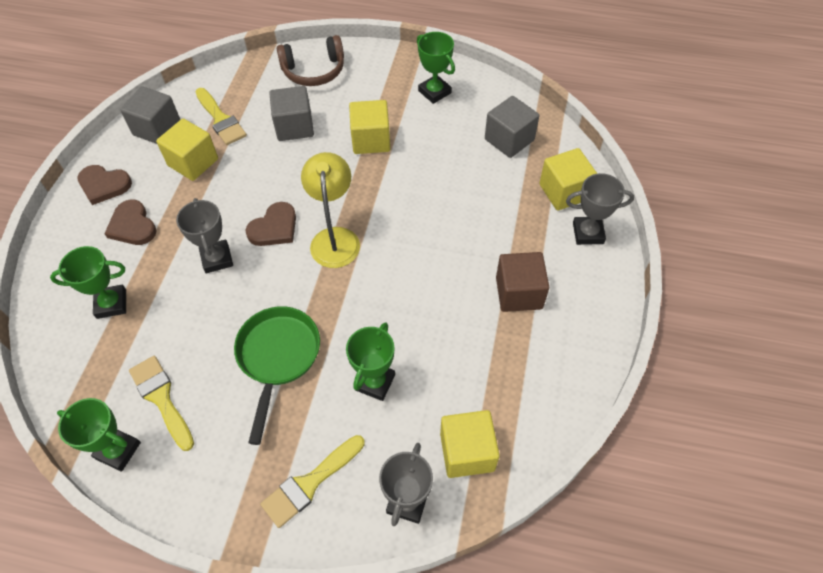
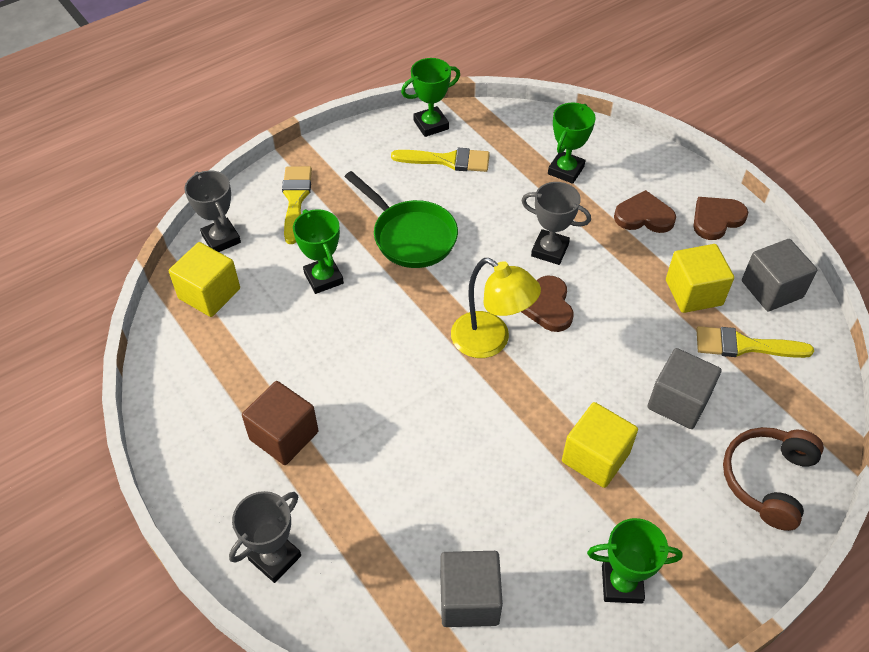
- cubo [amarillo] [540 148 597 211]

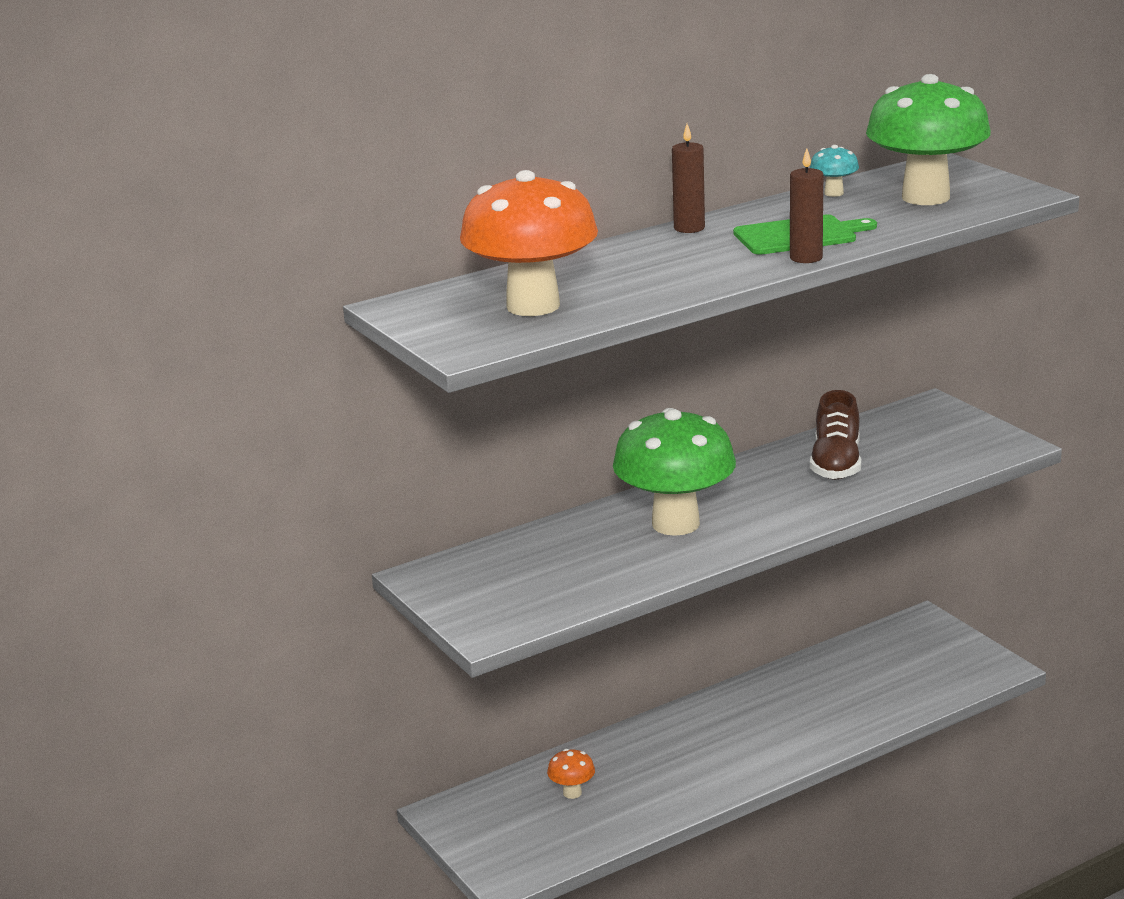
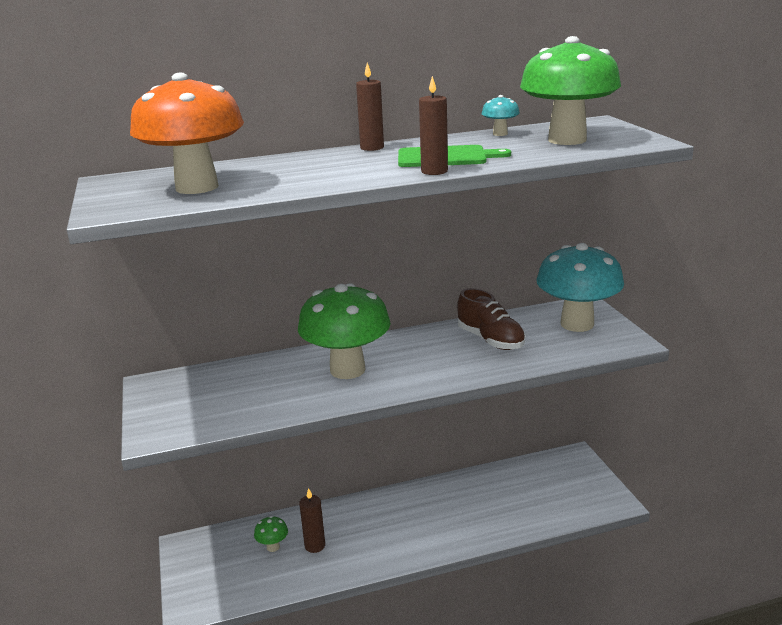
~ zapato [marrón] [810 390 861 480] = [457 288 526 350] 60 degrees counterclockwise
~ seta [naranja] [547 749 595 799] to seta [verde] [254 516 288 552]
+ seta [turquesa] [537 243 624 332]
+ vela [marrón] [299 488 325 553]

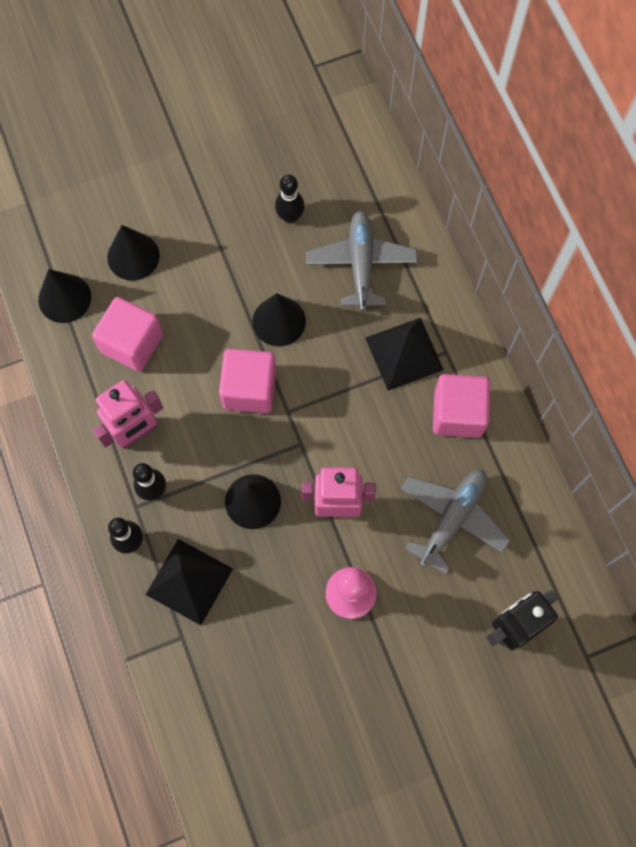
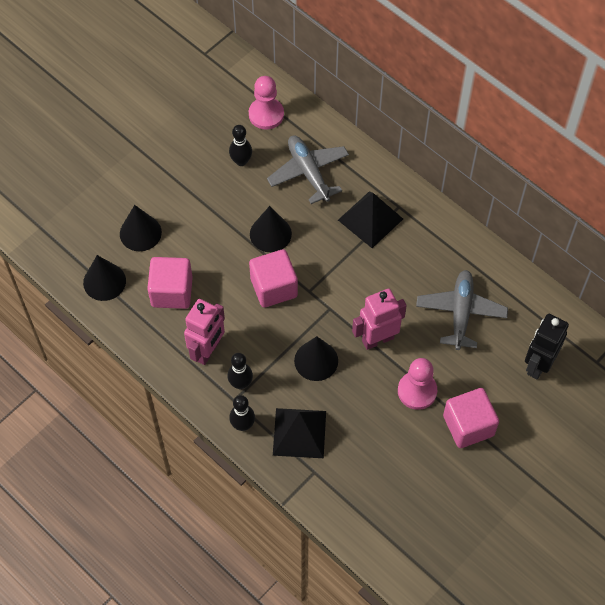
~ cubo [rosa] [433 374 490 438] to [443 388 499 448]
+ peón [rosa] [249 76 284 130]

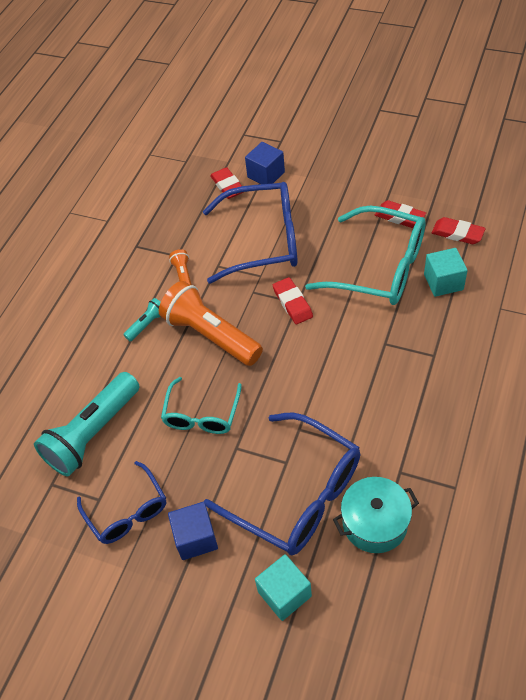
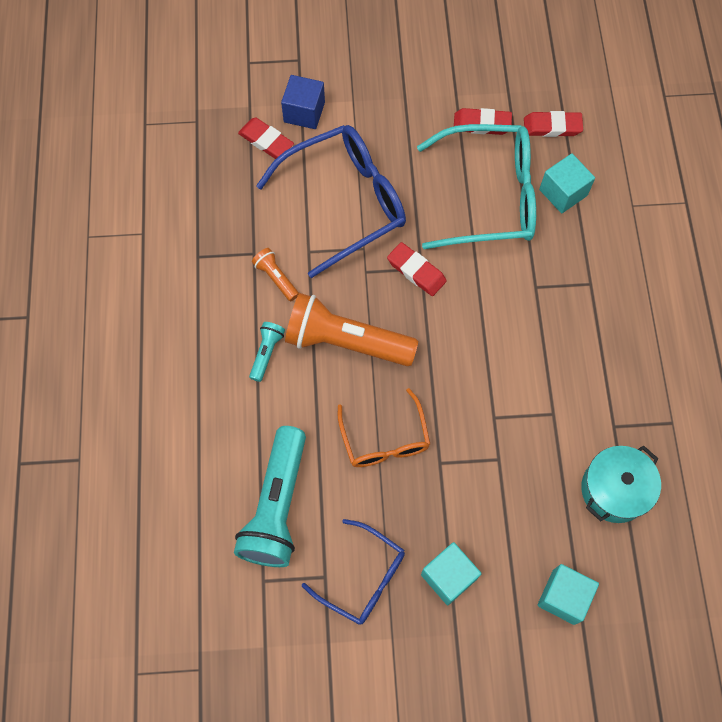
~ gafas [turquesa] [161 377 242 434] to gafas [naranja] [338 388 430 467]
- gafas [azul] [203 412 360 555]
~ cubo [azul] [168 502 218 560] to cubo [turquesa] [421 542 481 605]

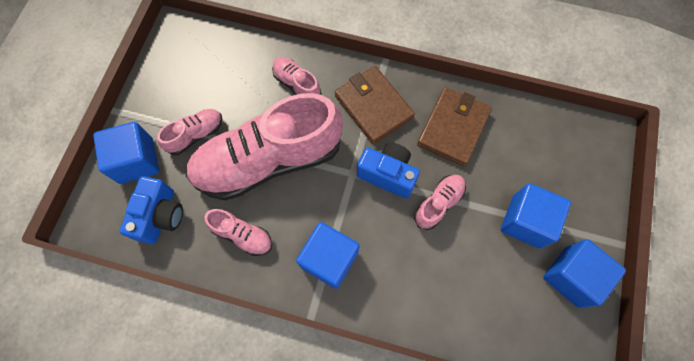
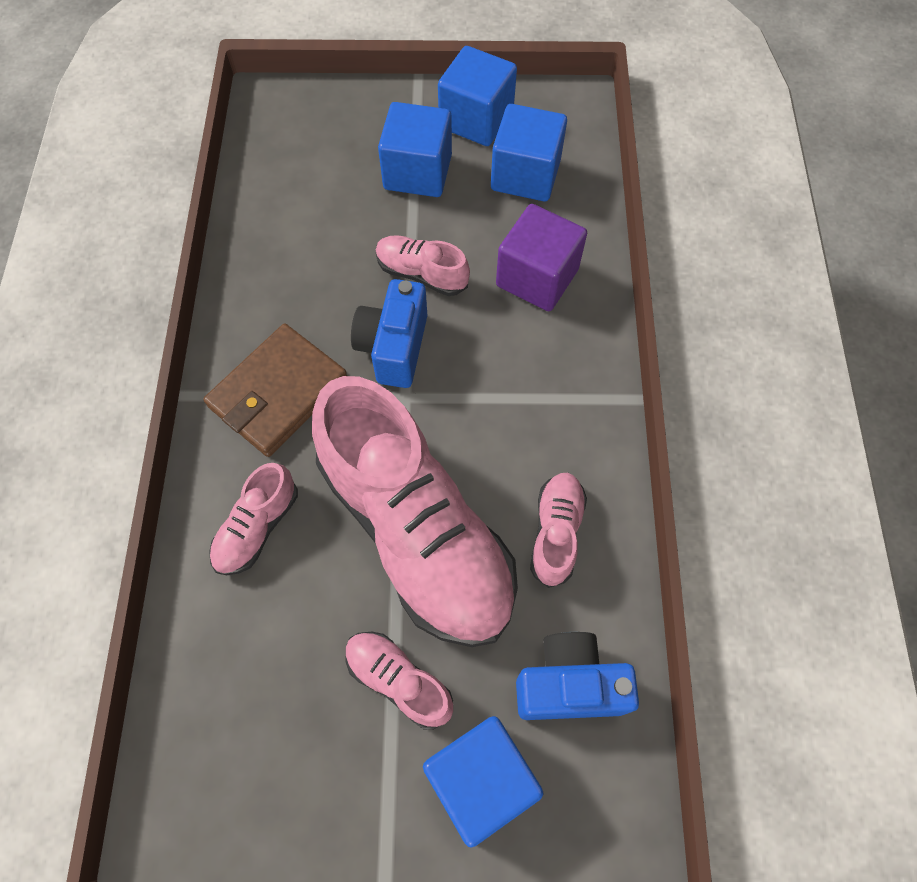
- cartera [marrón] [417 87 492 167]
~ cubo [azul] [296 222 359 289] to [491 104 567 201]
+ cubo [morado] [496 204 587 311]

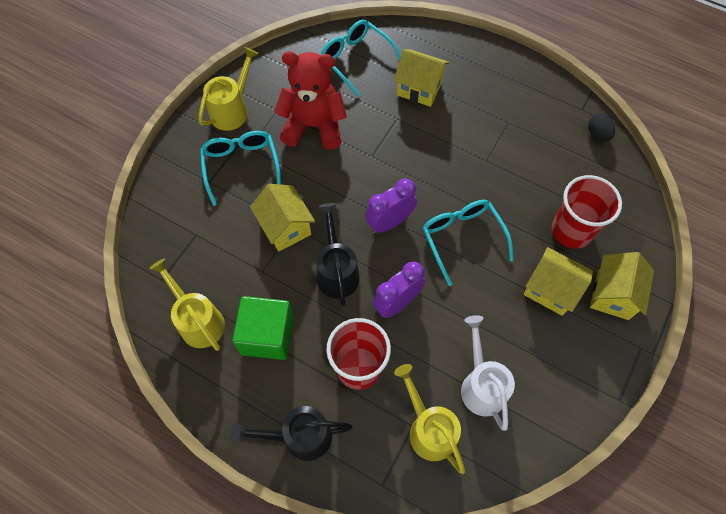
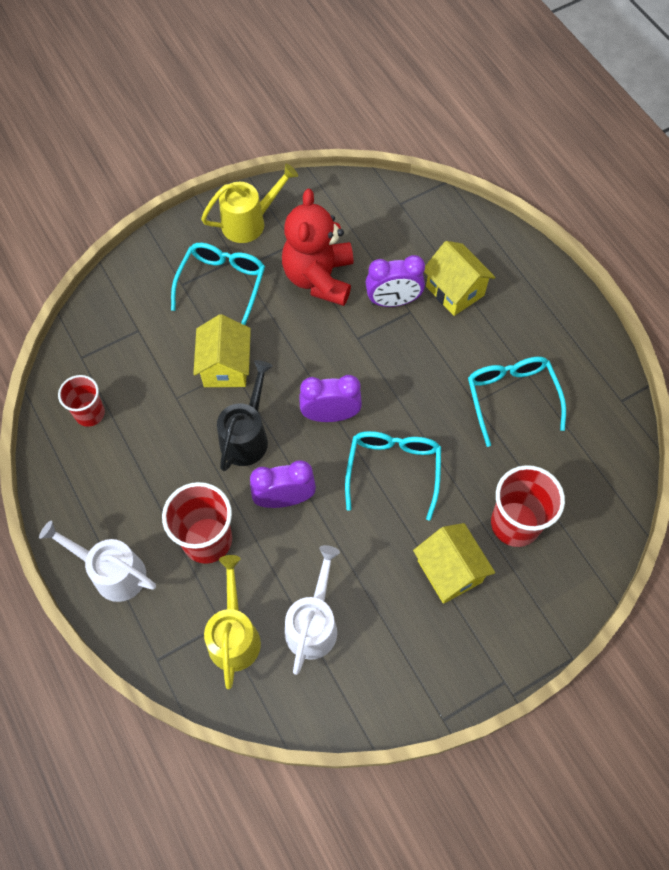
~ gafas [turquesa] [321 20 401 97] to [468 357 566 447]
~ osito [rojo] [274 51 347 150] = [282 189 354 306] 120 degrees counterclockwise
- huevo [negro] [588 114 615 141]
- casa [amarillo] [590 252 654 320]
~ regadera [amarillo] [149 258 225 351] to vaso [rojo] [58 375 105 427]
- cubo [verde] [232 296 294 360]
~ regadera [negro] [230 406 352 461] to regadera [blanco] [39 521 156 602]
+ despertador [morado] [366 255 425 307]

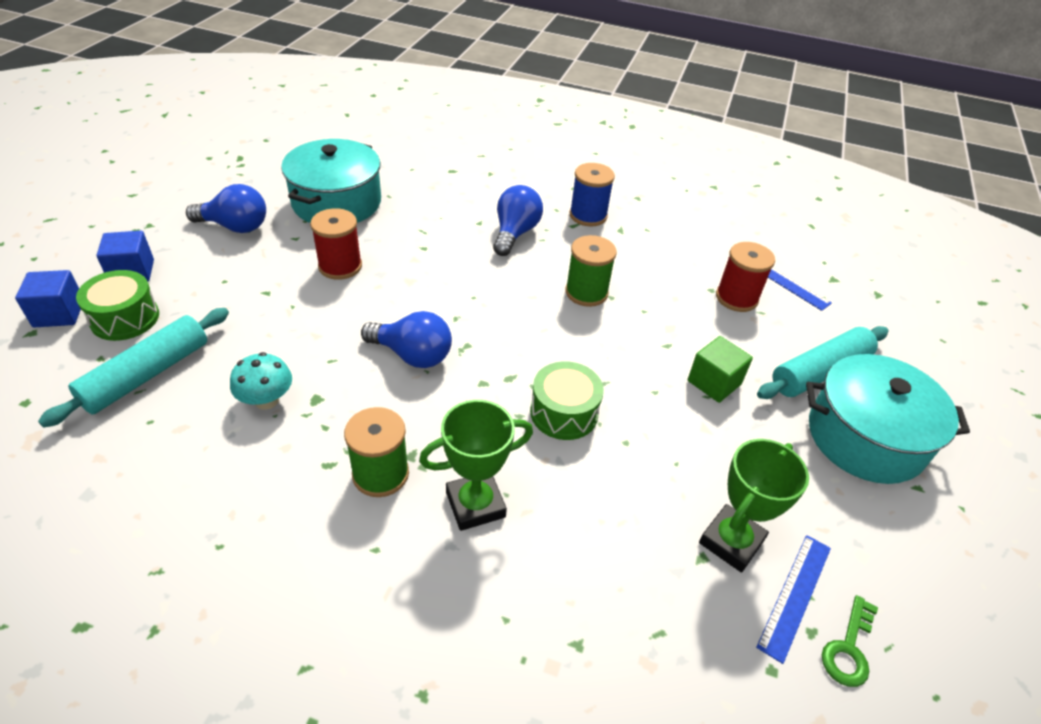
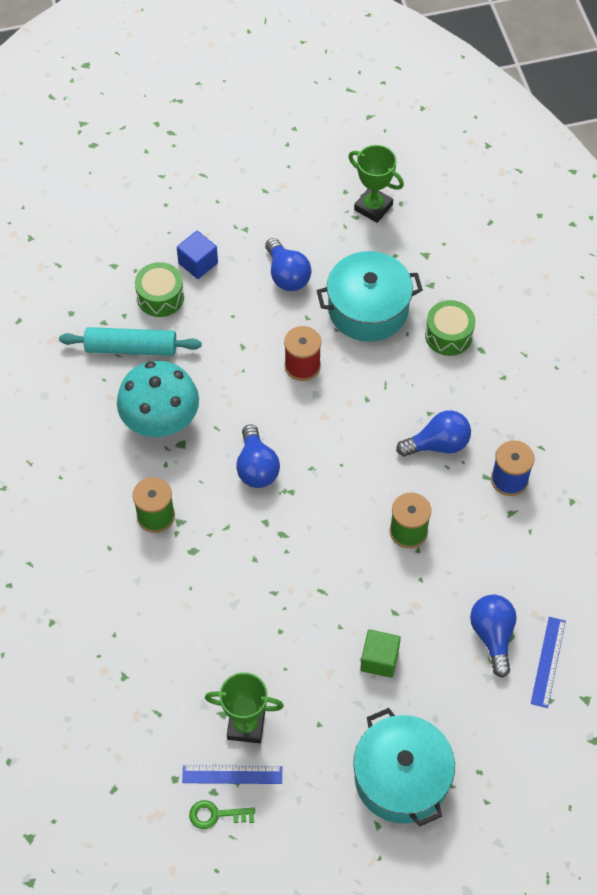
~ carrete [rojo] [716 242 775 312] to bombilla [azul] [470 595 517 678]
- cubo [azul] [15 270 81 327]
- rodillo [turquesa] [757 326 888 399]
~ seta [turquesa] [230 352 292 410] = [117 361 199 437] x1.96
~ tambor [verde] [530 361 604 440] to [425 300 475 356]
~ trofeo [verde] [419 400 533 531] to [348 145 404 223]

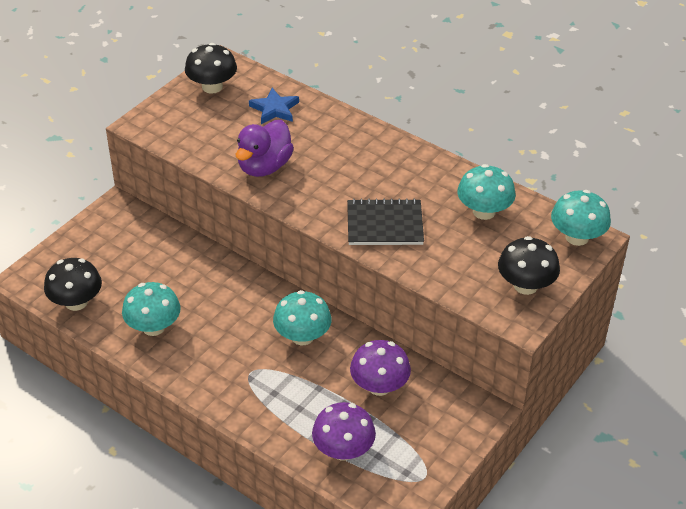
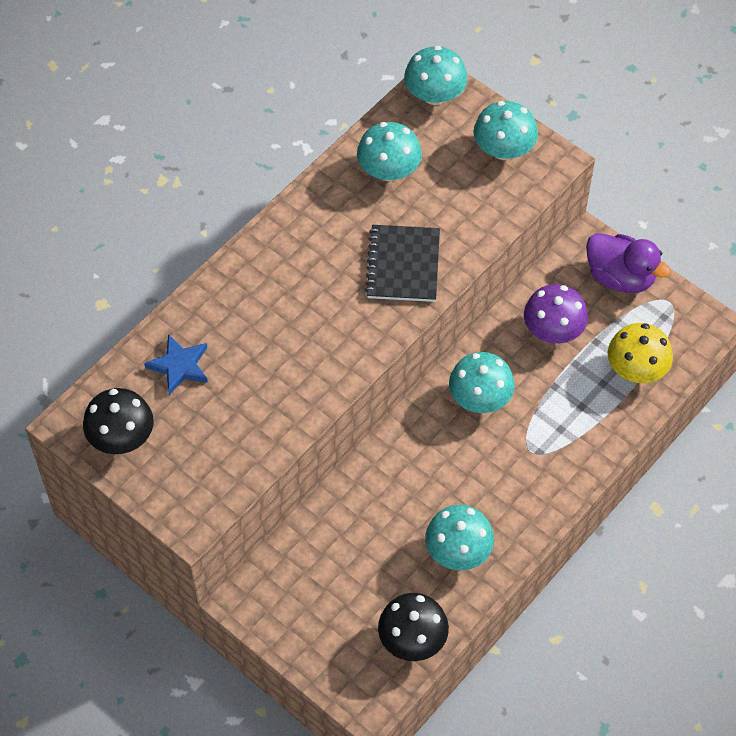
~ pato [morado] [236 120 294 177] to [586 233 671 293]
~ seta [negro] [498 236 560 295] to seta [turquesa] [473 101 538 160]
~ seta [morado] [312 402 376 461] to seta [amarillo] [608 323 673 383]

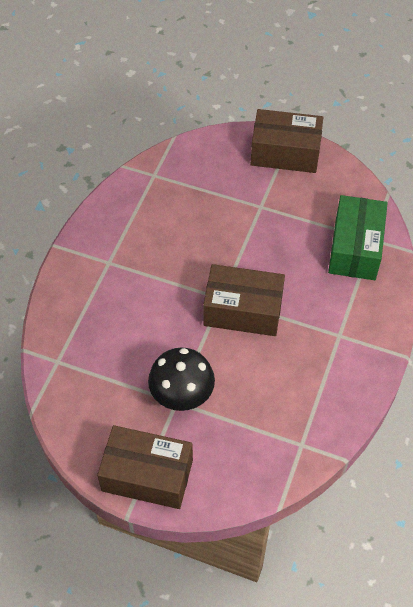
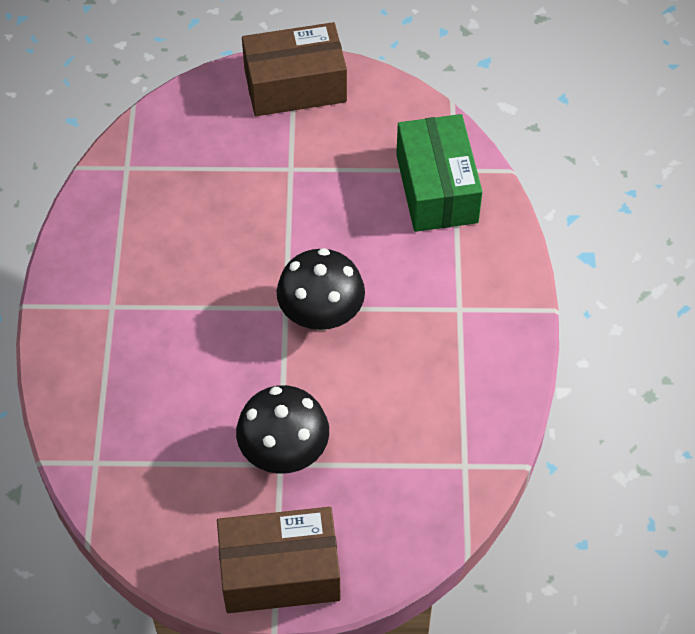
~ caja [marrón] [203 264 285 336] to seta [negro] [277 248 365 331]

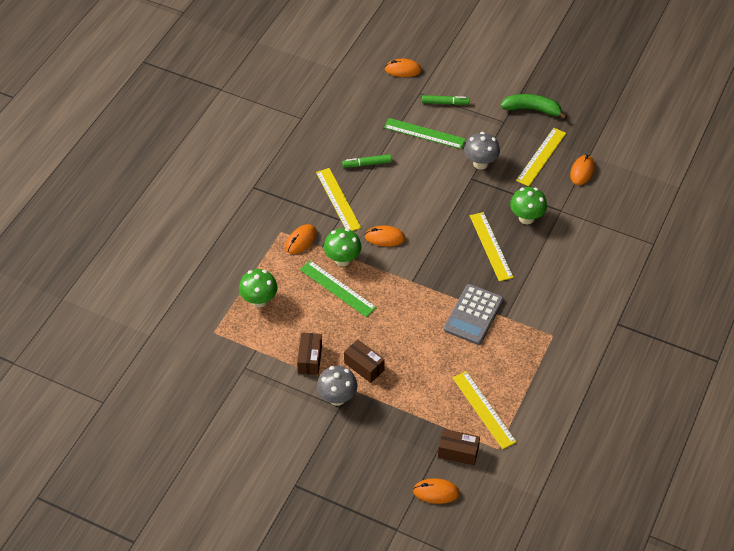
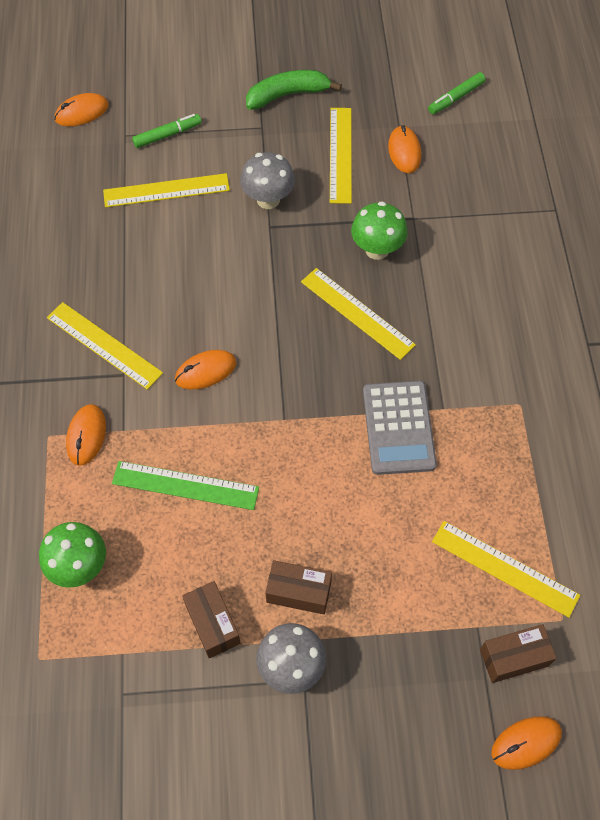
~ regla [verde] [384 118 466 149] to regla [amarillo] [103 173 230 207]
~ rotulador [verde] [342 154 392 168] to [428 72 486 114]
- seta [verde] [324 228 362 266]

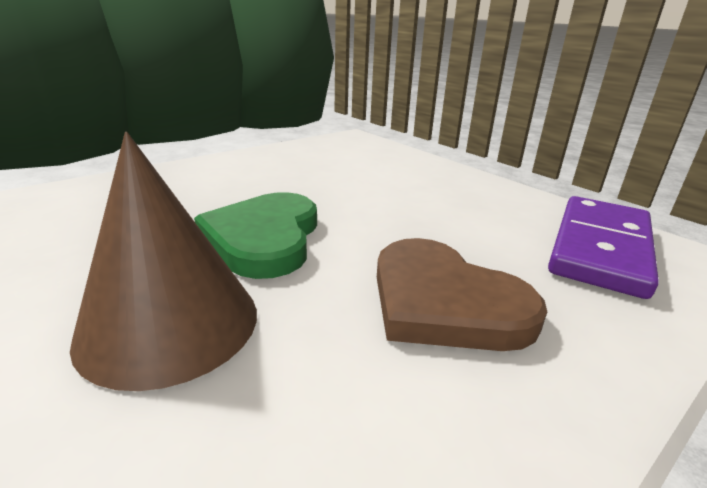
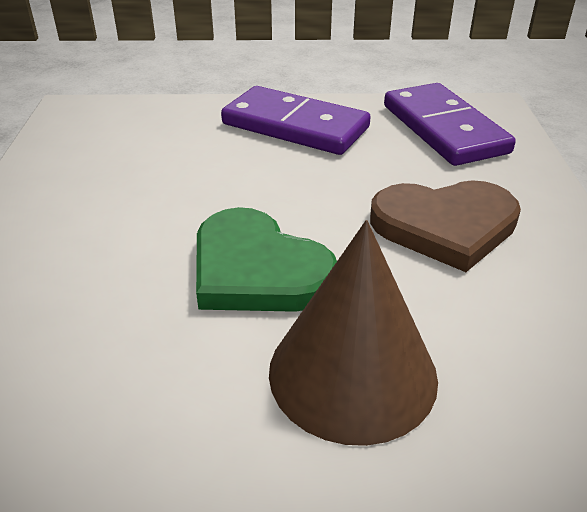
+ ficha de dominó [morado] [221 86 371 155]

